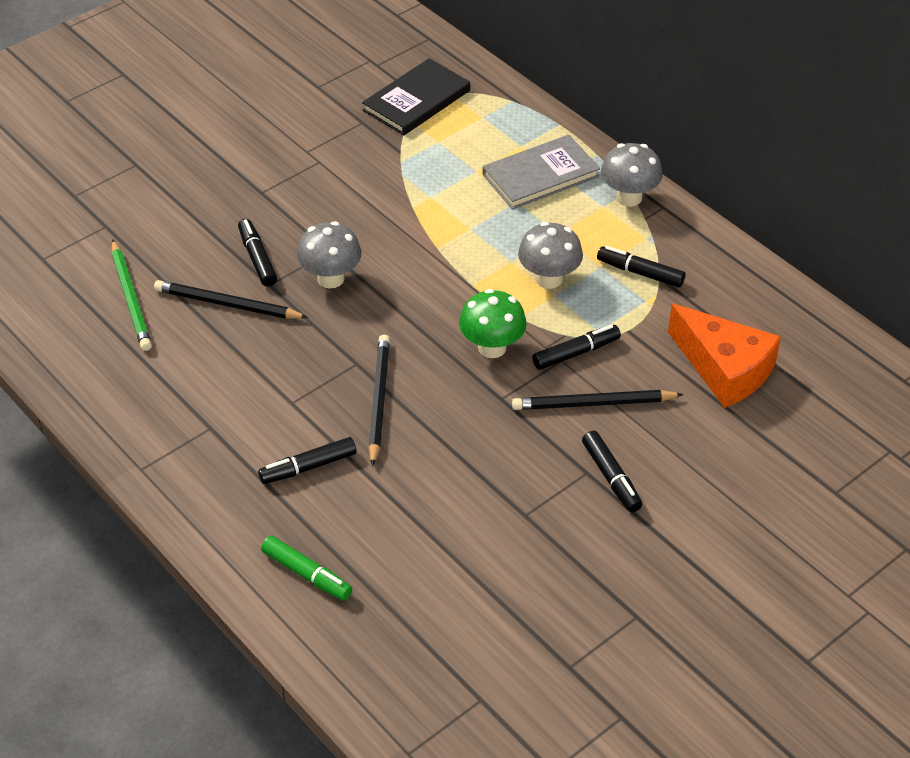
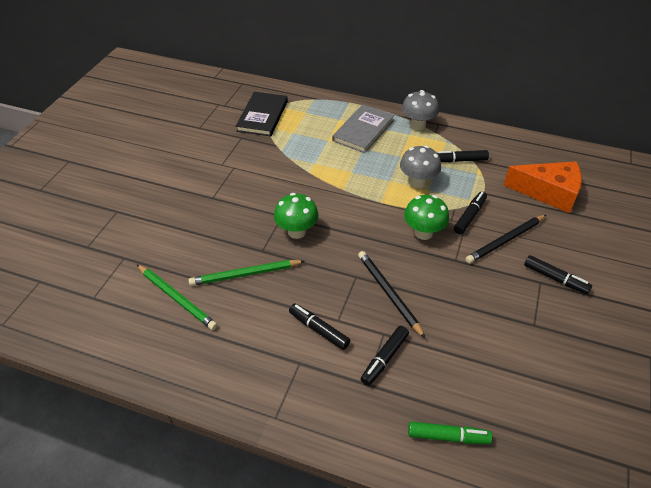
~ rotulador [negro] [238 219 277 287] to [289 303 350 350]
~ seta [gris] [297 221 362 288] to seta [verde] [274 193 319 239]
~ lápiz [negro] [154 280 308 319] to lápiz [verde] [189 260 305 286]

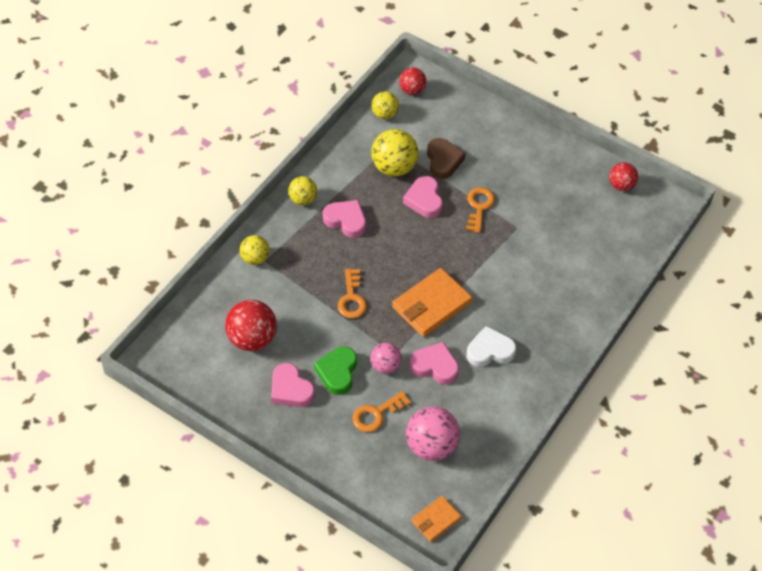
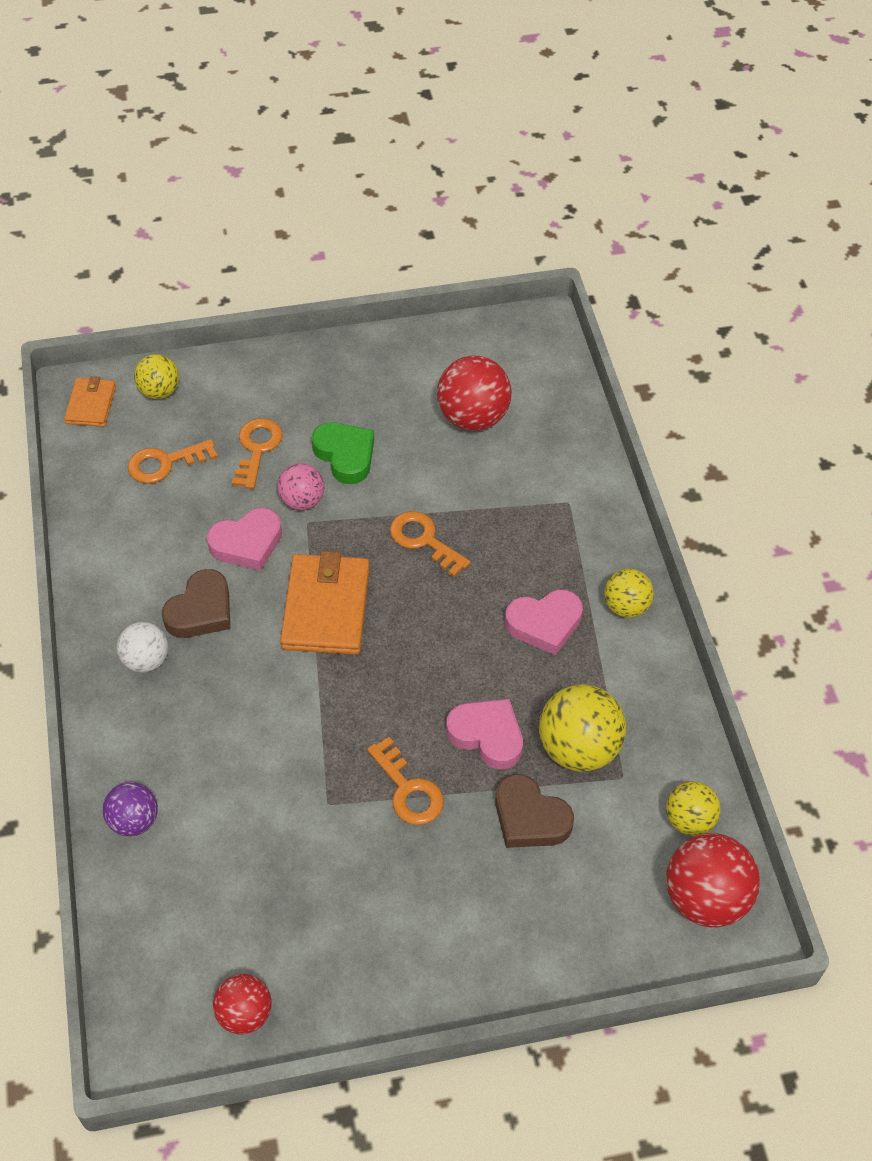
~ pelota [rojo] [399 67 426 95] = [666 833 760 928] x1.65
~ pelota [amarillo] [240 235 270 265] to [134 354 179 399]
~ corazón [blanco] [467 326 516 367] to corazón [marrón] [162 569 230 638]
- corazón [rosa] [271 363 315 407]
~ pelota [rosa] [406 406 460 461] to llave [naranja] [127 439 218 484]
+ pelota [blanco] [117 622 168 673]
+ pelota [morado] [103 782 158 837]

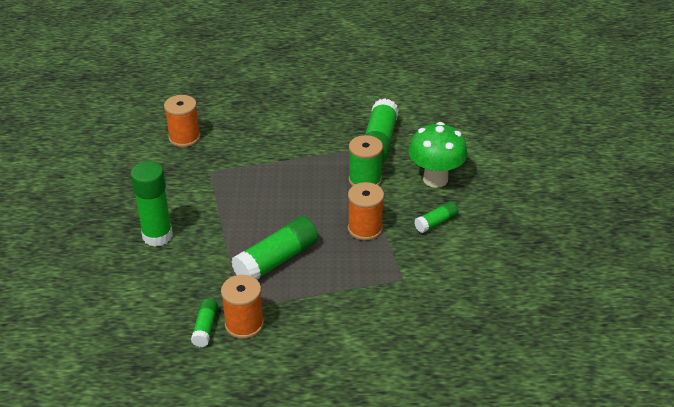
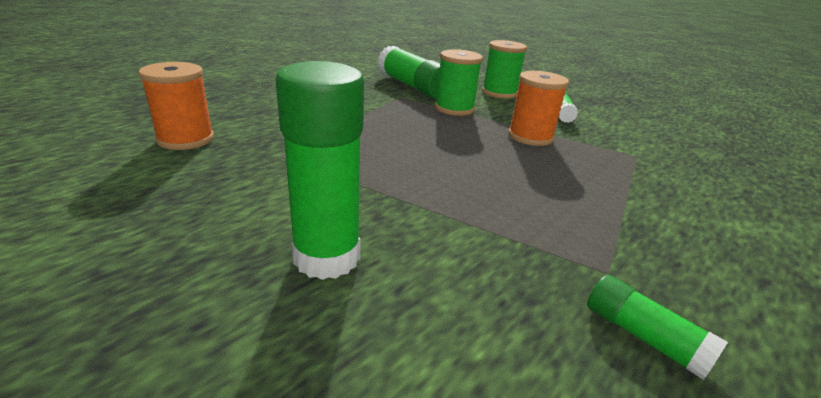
~ seta [verde] [408 122 468 188] to carrete [verde] [482 40 527 99]
- barra de pegamento [verde] [231 216 318 280]
- carrete [naranja] [221 275 264 339]

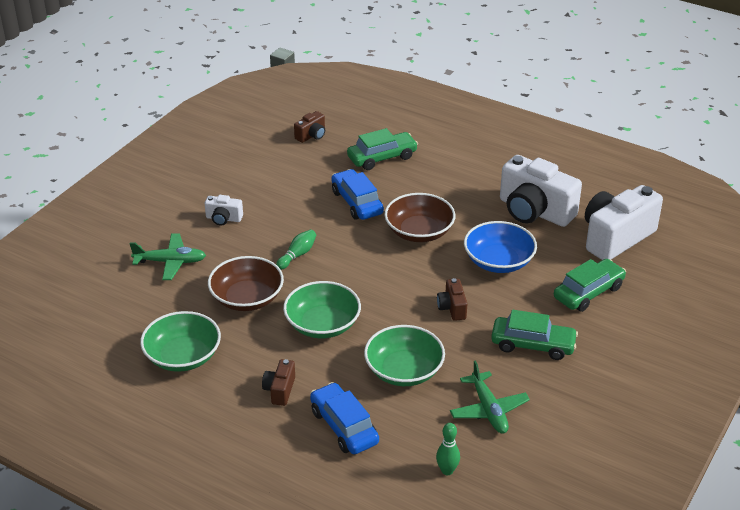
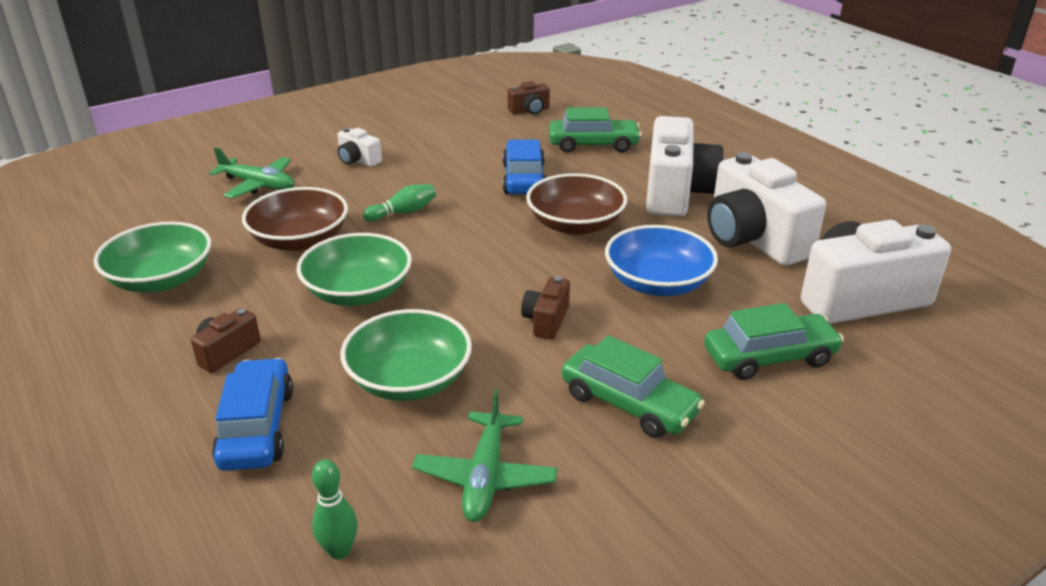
+ cámara [blanco] [646 116 724 217]

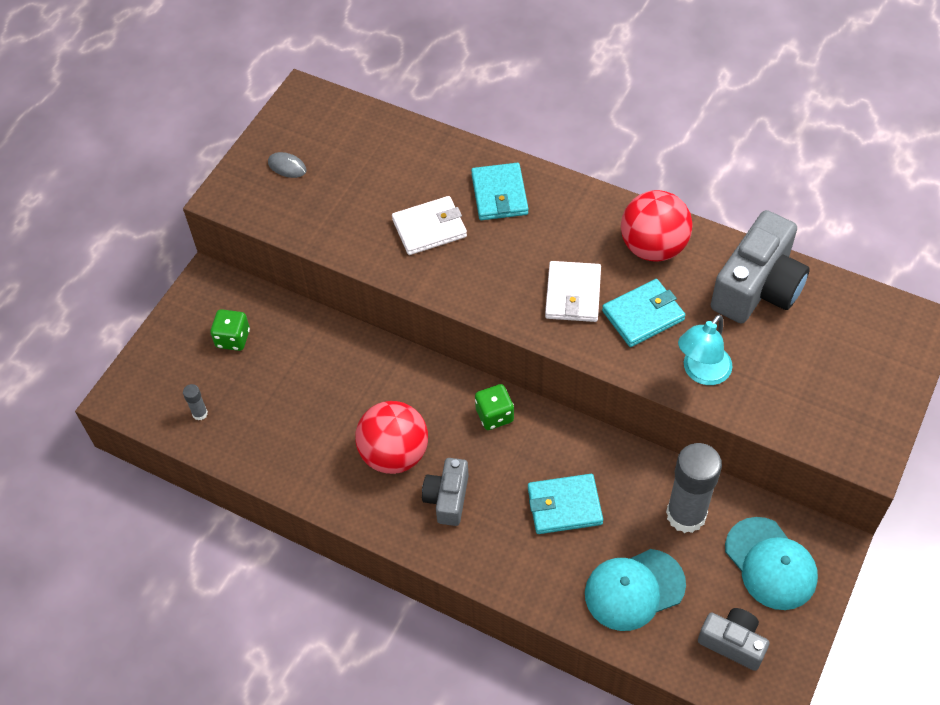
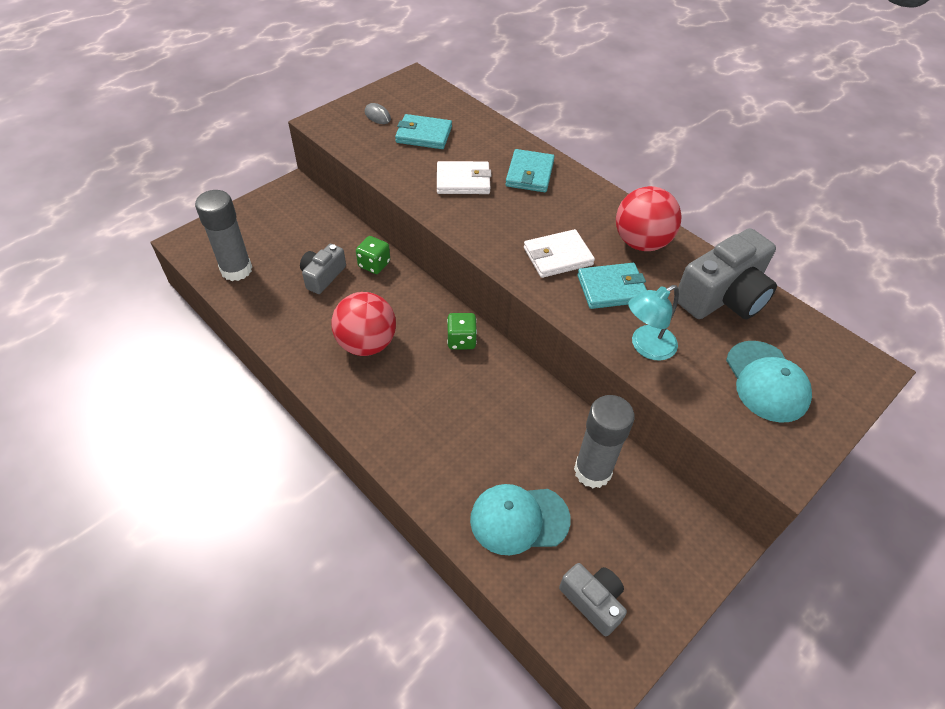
~ cartera [blanco] [545 261 601 322] = [524 229 595 278] 45 degrees clockwise
~ dado [verde] [210 309 250 351] to [356 236 390 274]
~ barra de pegamento [gris] [183 384 208 420] = [195 190 252 281] x2.42
~ cámara [gris] [422 458 469 526] to [300 244 346 294]
~ cartera [turquesa] [528 474 603 534] to [395 114 452 149]
~ gorra [turquesa] [725 517 818 610] to [726 341 812 423]

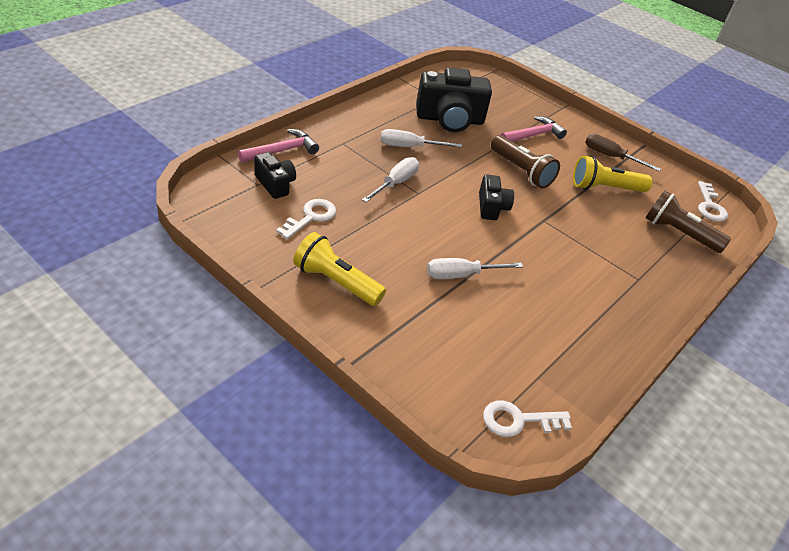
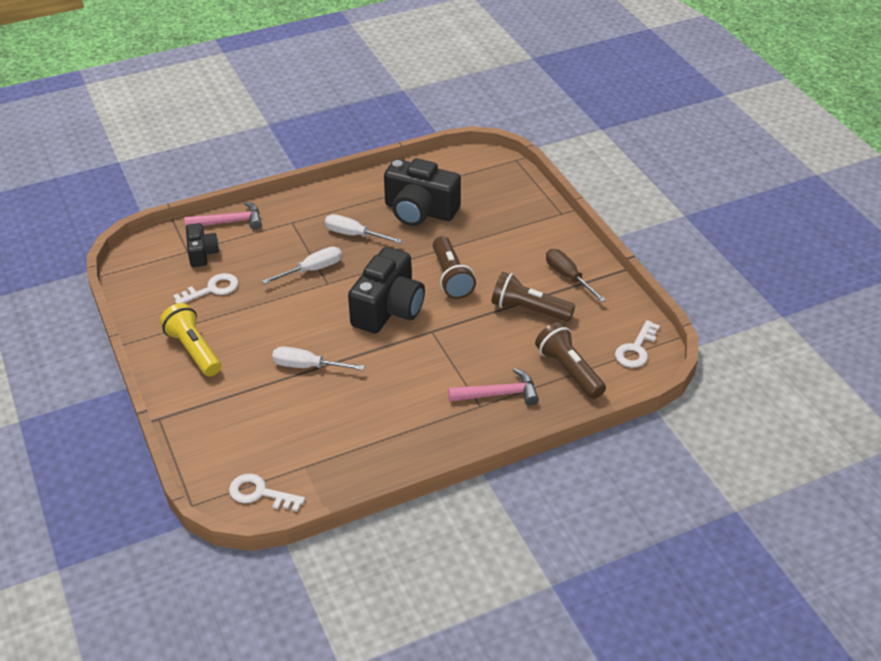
~ martillo [rosa] [500 116 567 142] to [448 368 539 405]
~ lámpara de mano [amarillo] [573 156 652 192] to lámpara de mano [marrón] [492 272 575 322]
~ cámara [negro] [479 174 514 220] = [348 247 425 333] x1.85

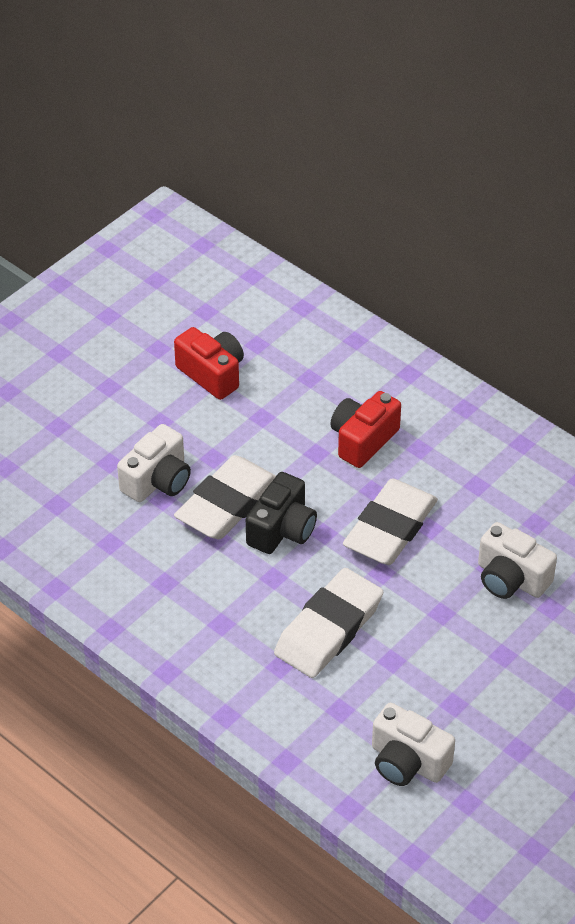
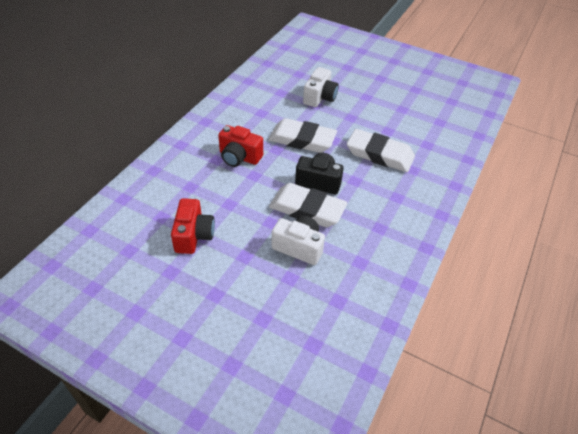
~ cámara [rojo] [174 327 244 400] = [171 198 215 254] 150 degrees clockwise
- cámara [blanco] [372 703 455 786]

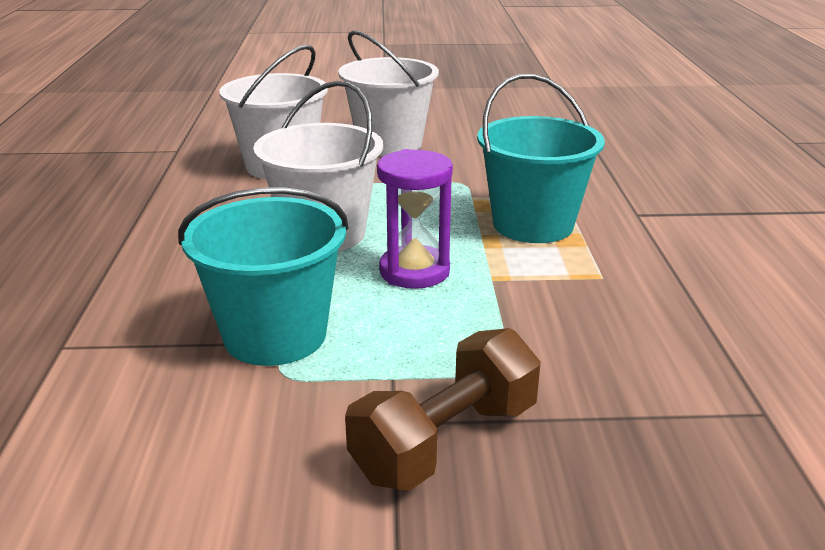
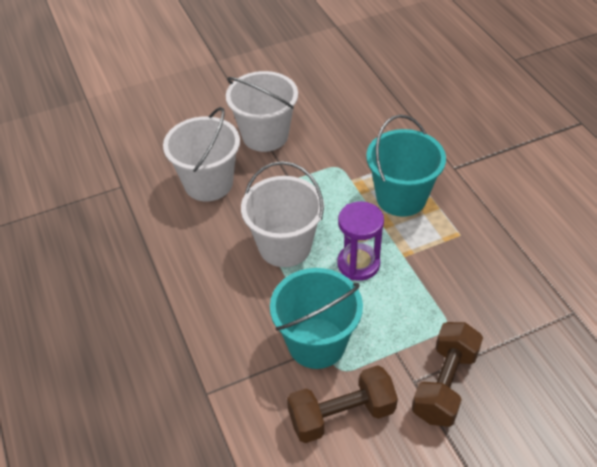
+ mancuerna [marrón] [287 365 398 443]

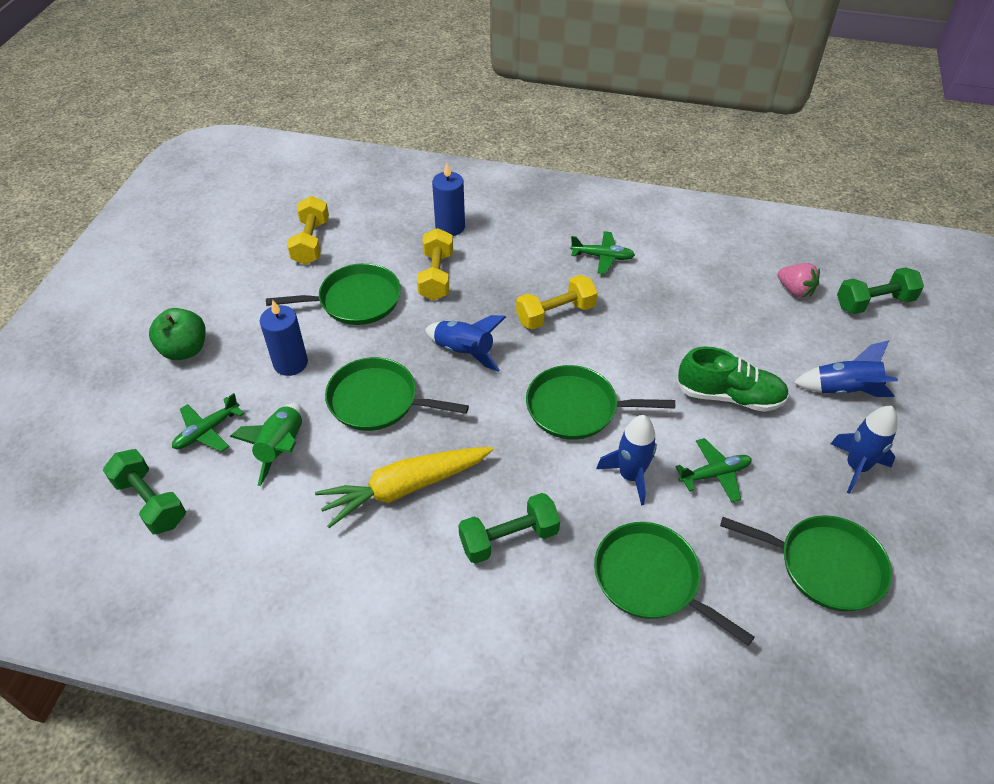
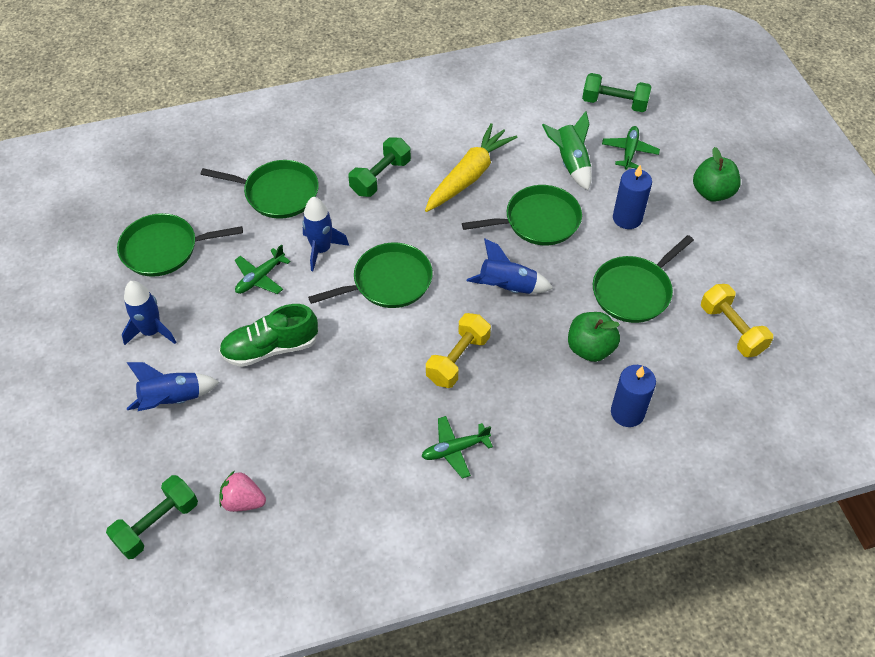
~ mancuerna [amarillo] [417 228 453 301] to manzana [verde] [568 312 620 362]

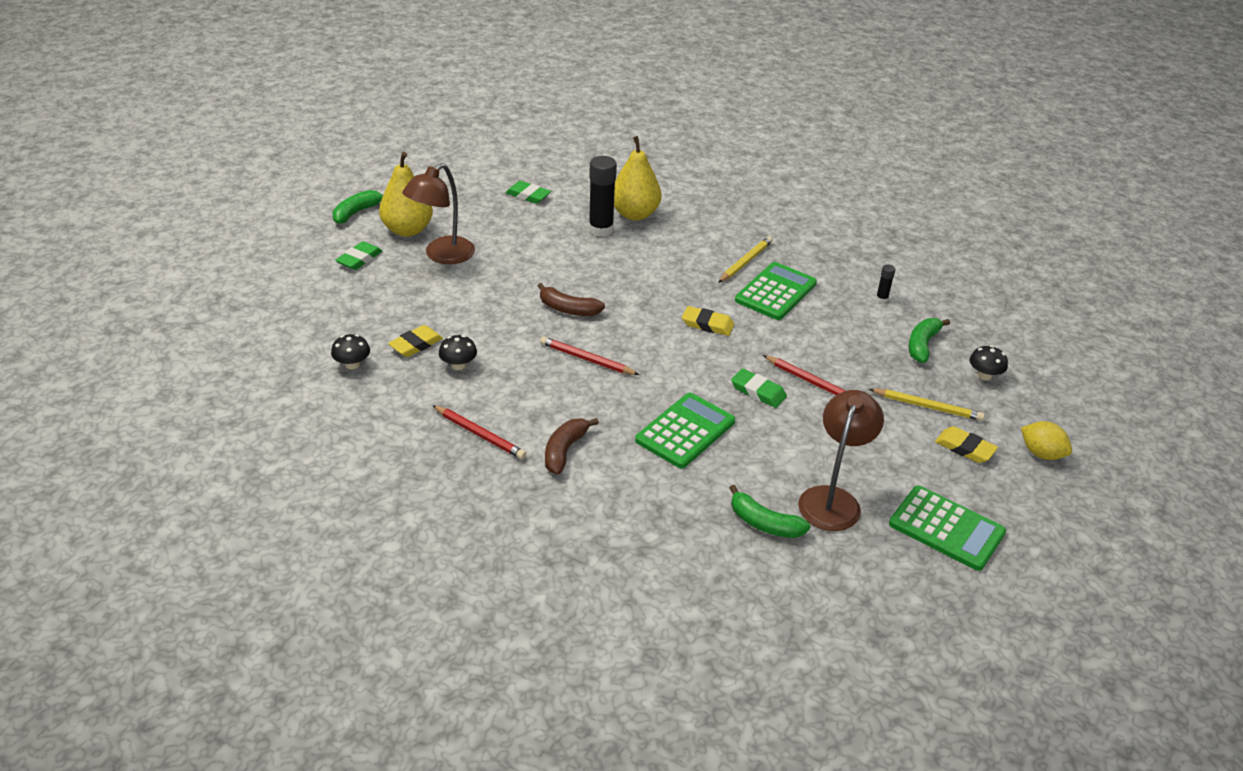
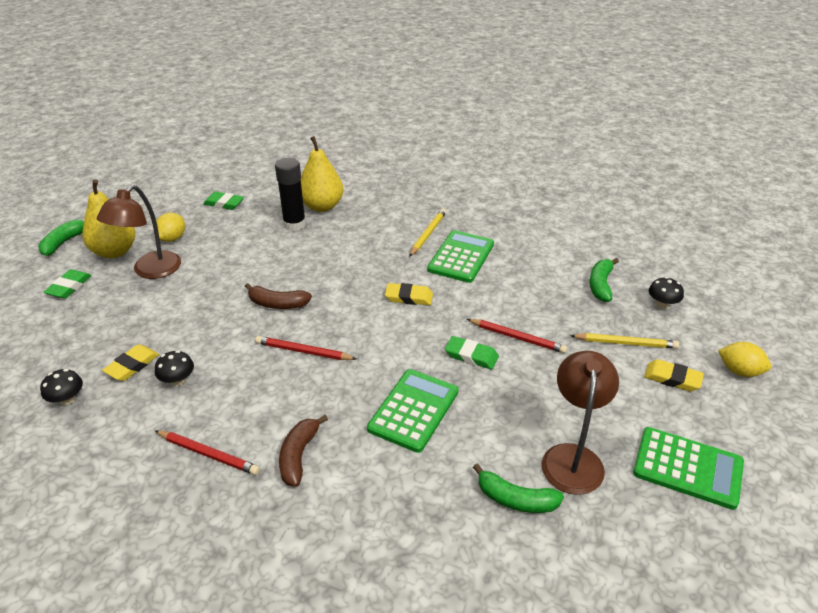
- barra de pegamento [negro] [876 264 895 303]
+ limón [amarillo] [156 213 185 242]

